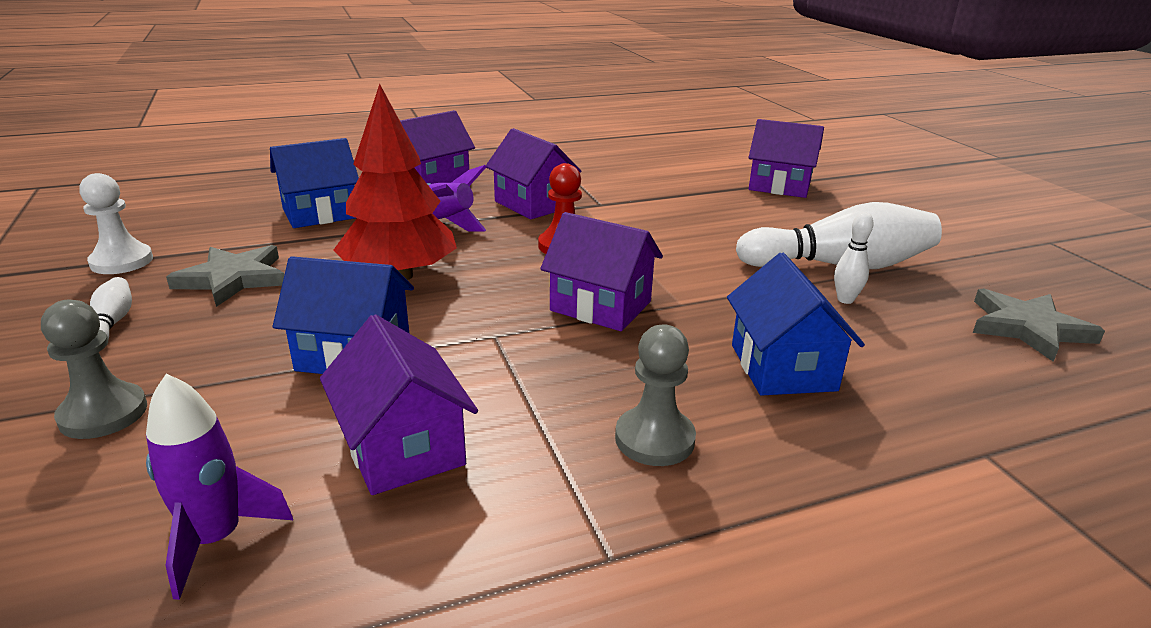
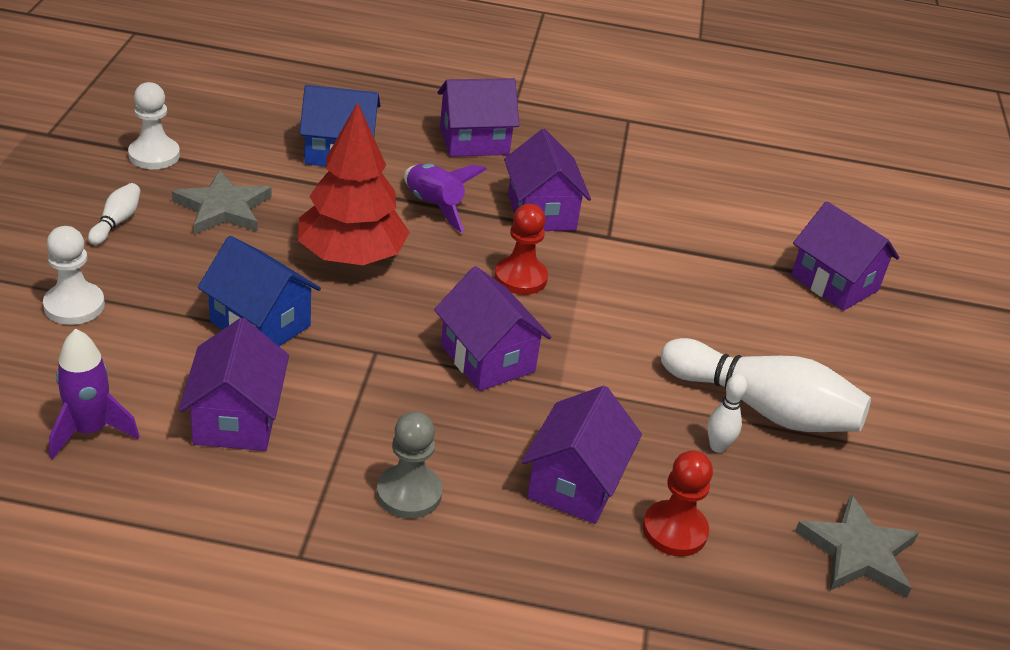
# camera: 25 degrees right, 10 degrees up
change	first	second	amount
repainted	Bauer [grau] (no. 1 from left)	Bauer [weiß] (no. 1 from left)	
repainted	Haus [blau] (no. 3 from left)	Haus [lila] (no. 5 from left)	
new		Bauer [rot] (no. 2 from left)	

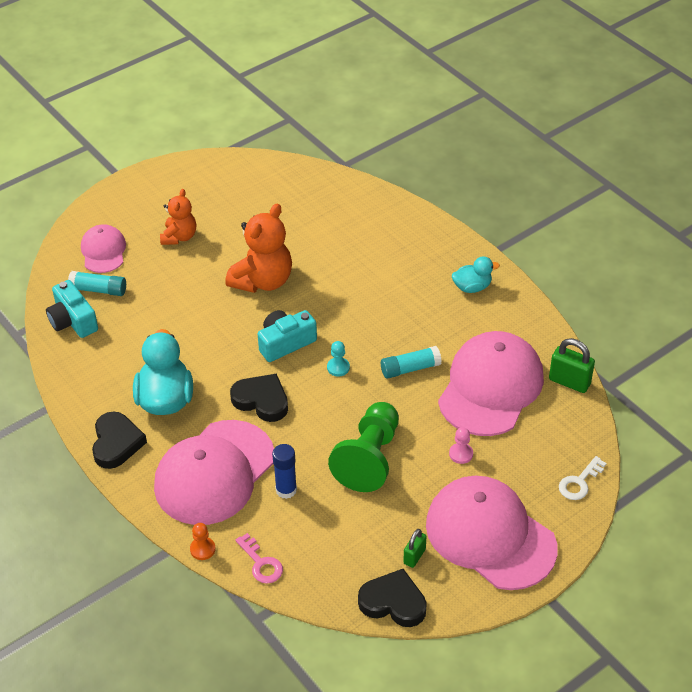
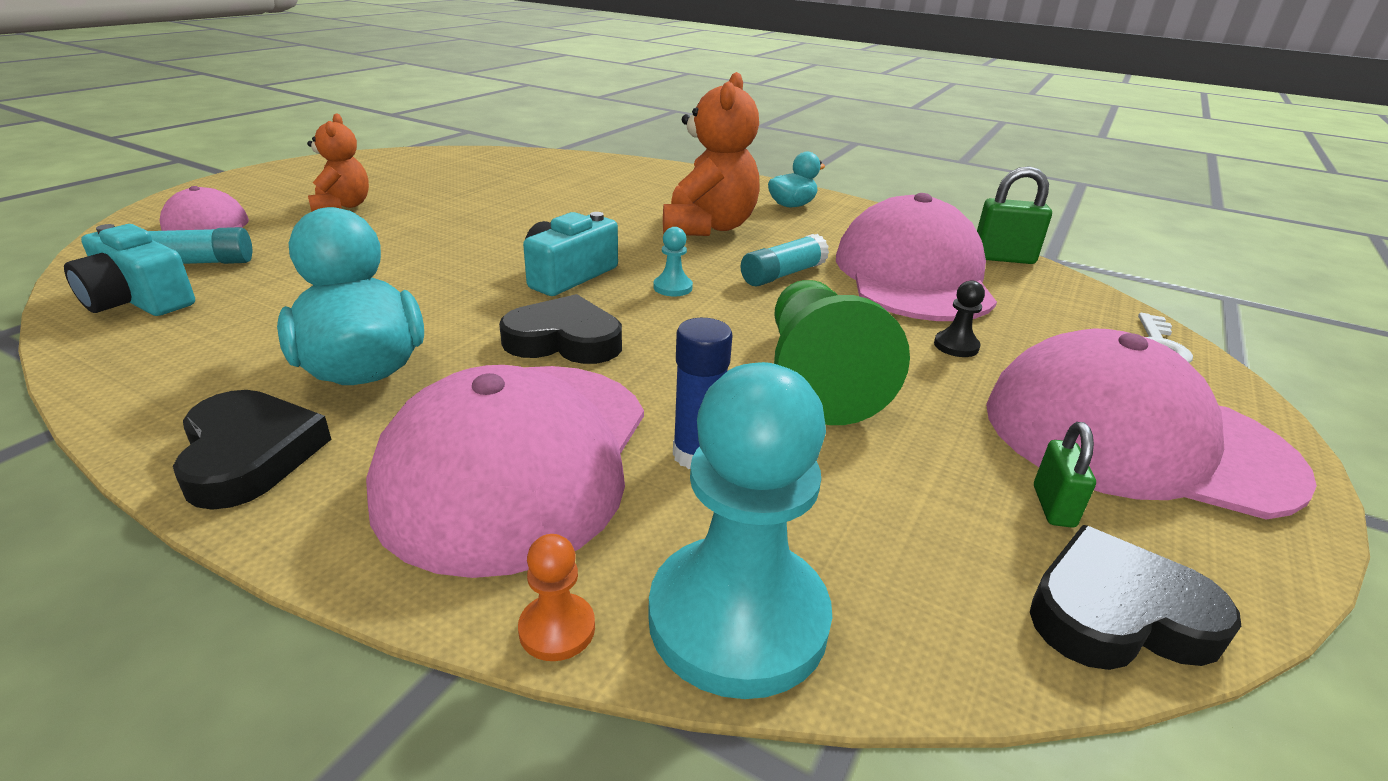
# camera: 25 degrees left, 15 degrees down
change	first	second	amount
shifted	Teddybär [orange] (no. 2 from left)		
swapped	Schlüssel [rosa]	Bauer [türkis] (no. 2 from left)	
repainted	Bauer [rosa]	Bauer [schwarz]	

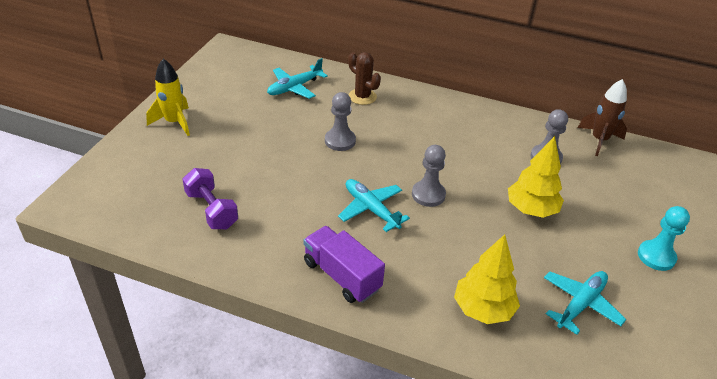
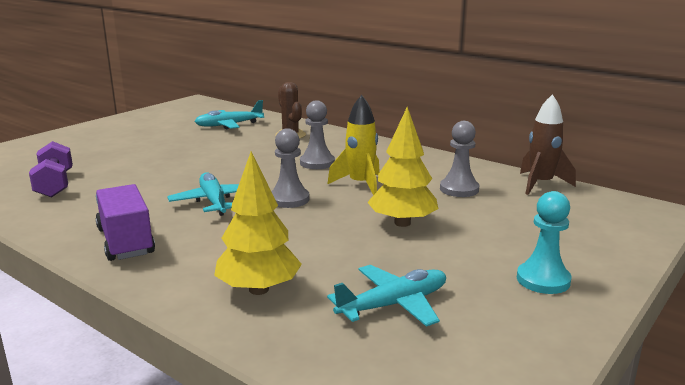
# camera: 20 degrees right, 20 degrees down
change	first	second	amount
shifted	Rakete [gelb]		
shifted	Bauer [grau] (no. 1 from left in the first image)	Bauer [grau] (no. 2 from left)	

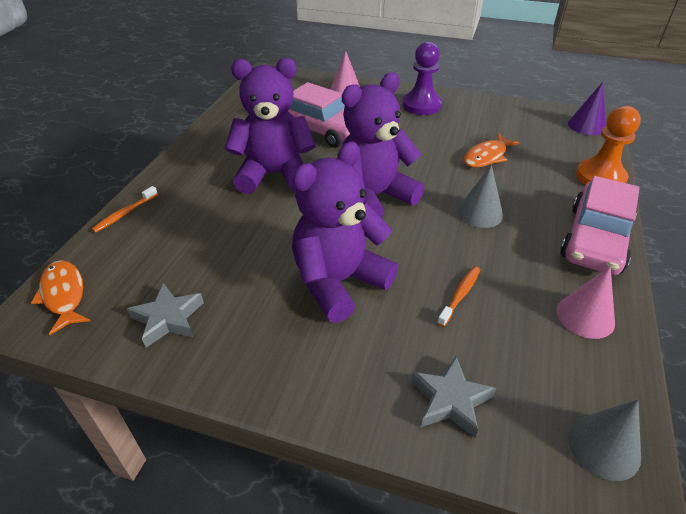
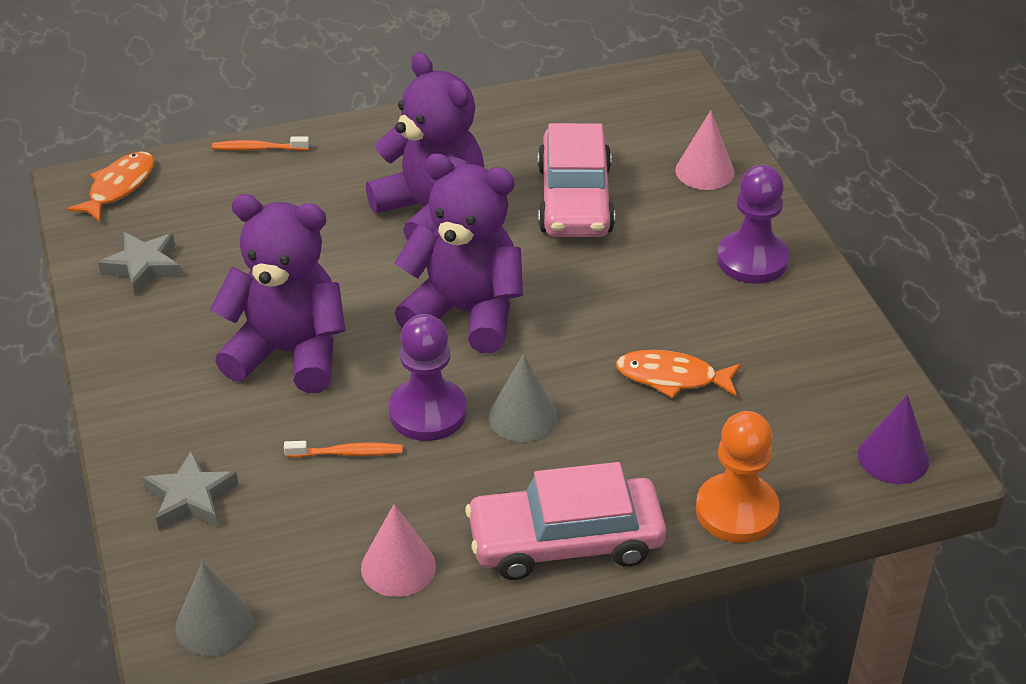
# camera: 55 degrees right, 0 degrees up
change	first	second	amount
new		Bauer [lila] (no. 1 from left)	

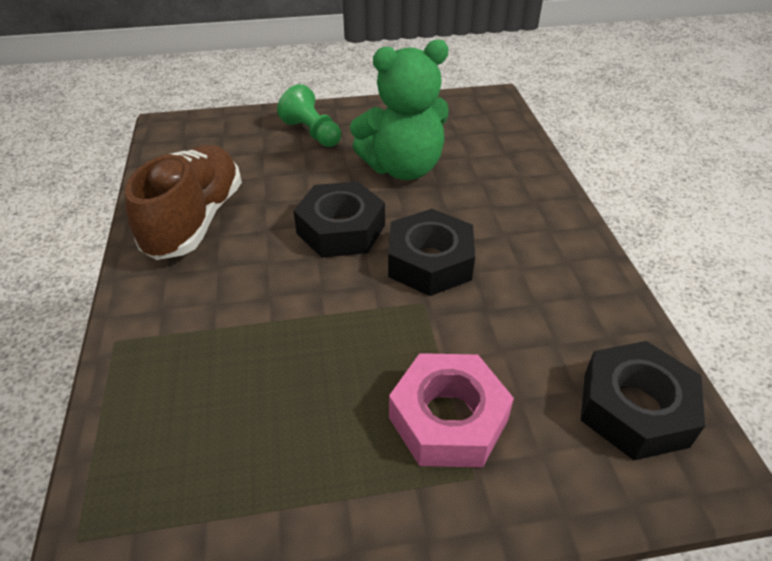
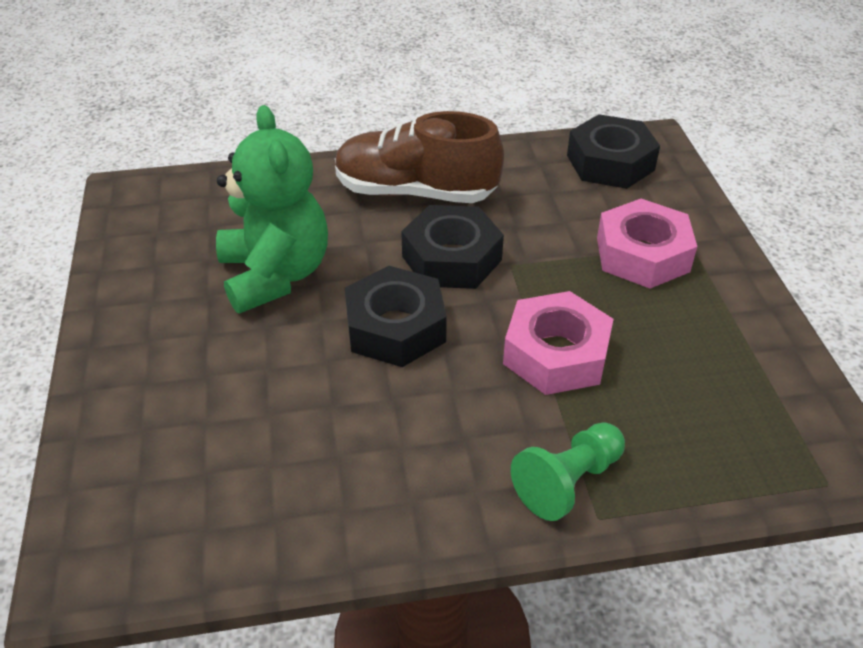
# camera: 90 degrees left, 0 degrees up
change	first	second	amount
shifted	Schuh [braun]		
shifted	Bauer [grün]		
new		Sechskantmutter [rosa] (no. 1 from left)	

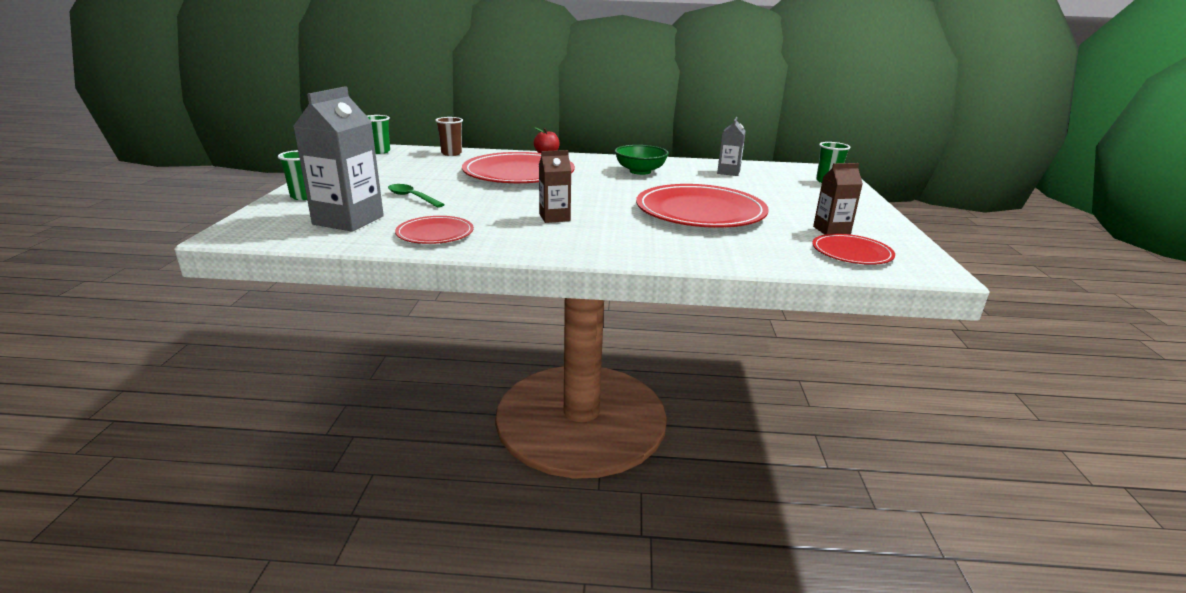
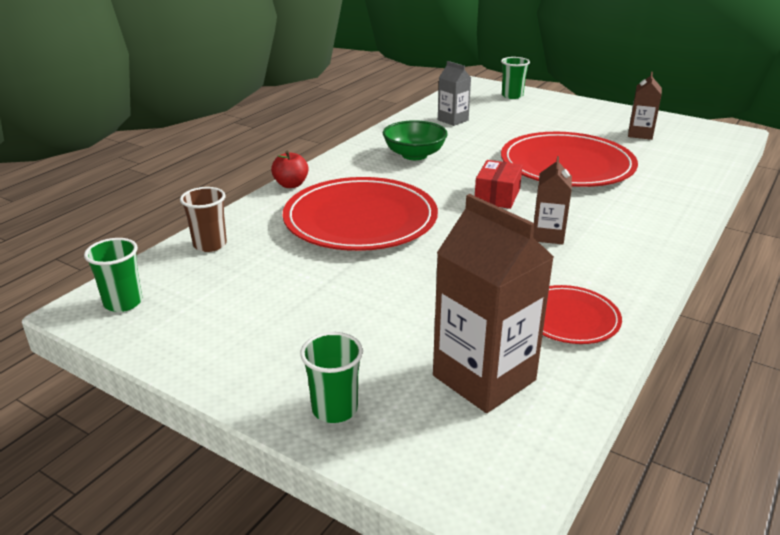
# camera: 60 degrees left, 5 degrees up
change	first	second	amount
repainted	Getränkekarton [grau] (no. 1 from left)	Getränkekarton [braun] (no. 1 from left)	
gone	Löffel [grün]		
gone	Teller [rot] (no. 4 from left)		
new		Schachtel [rot]	

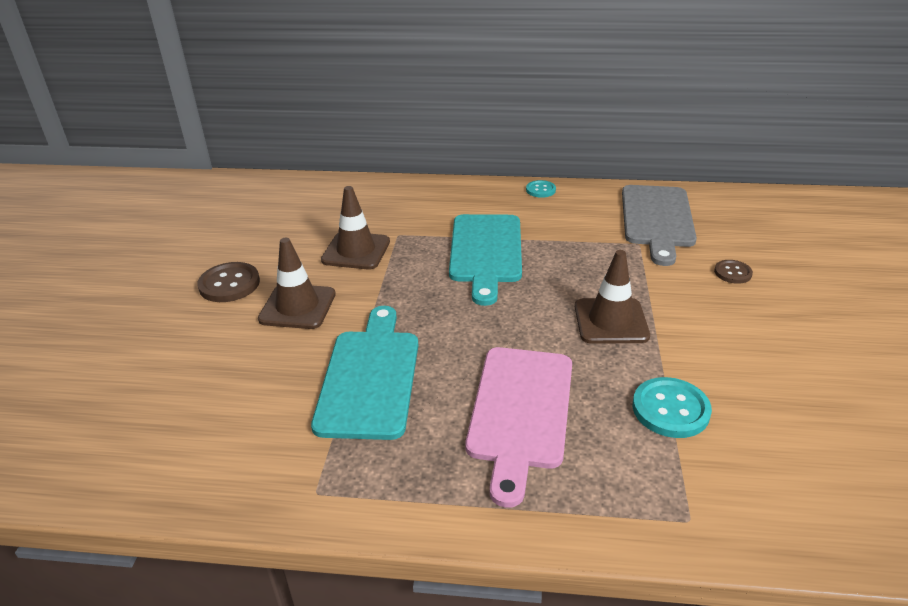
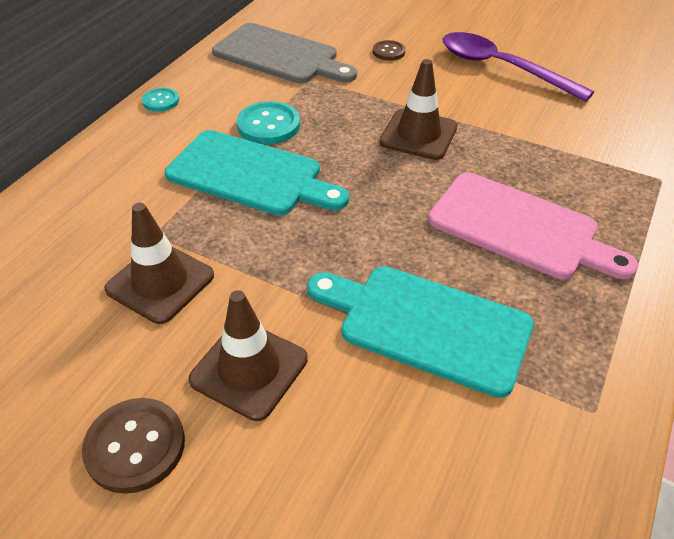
# camera: 70 degrees left, 10 degrees up
change	first	second	amount
shifted	Knopf [türkis] (no. 2 from left)		
new		Löffel [lila]	

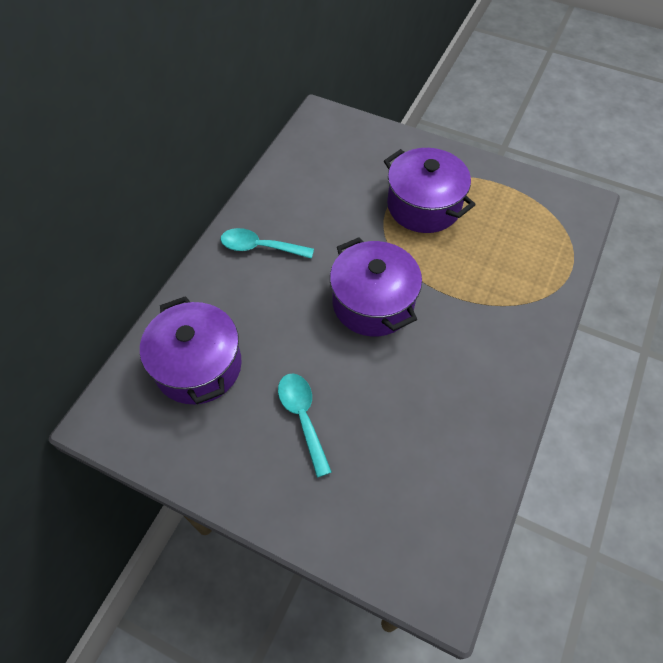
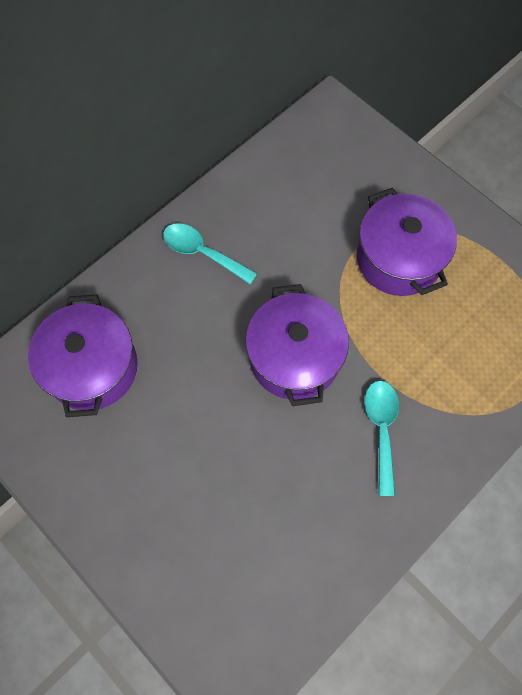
# camera: 20 degrees right, 10 degrees up
change	first	second	amount
shifted	Löffel [türkis] (no. 2 from left)		

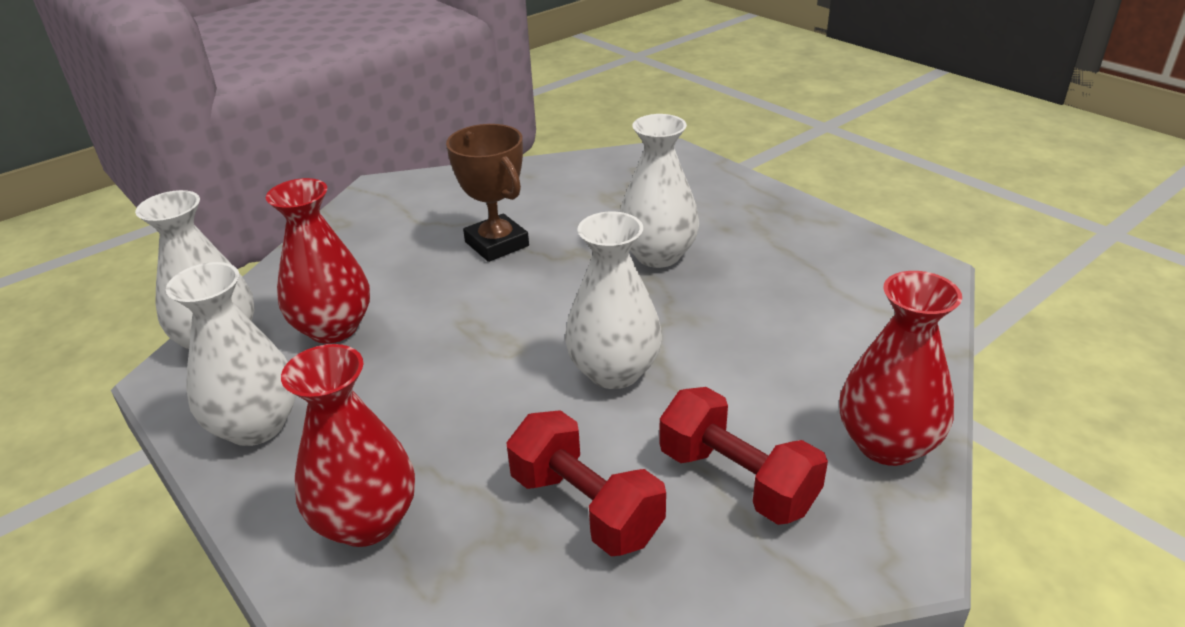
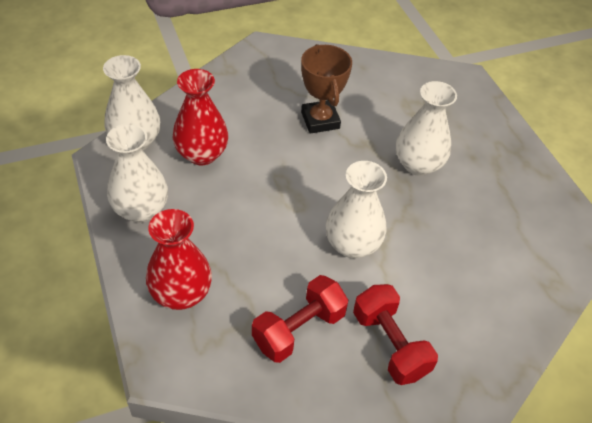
# camera: 15 degrees right, 15 degrees up
change	first	second	amount
rotated	Hantel [rot] (no. 1 from left)		75 degrees clockwise
gone	Vase [rot] (no. 3 from left)		

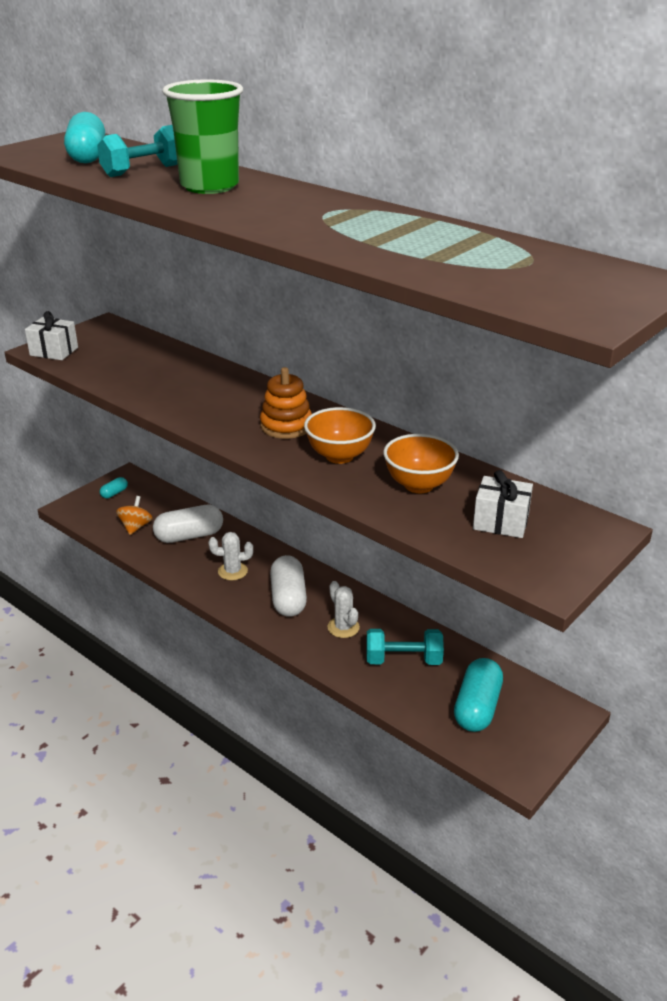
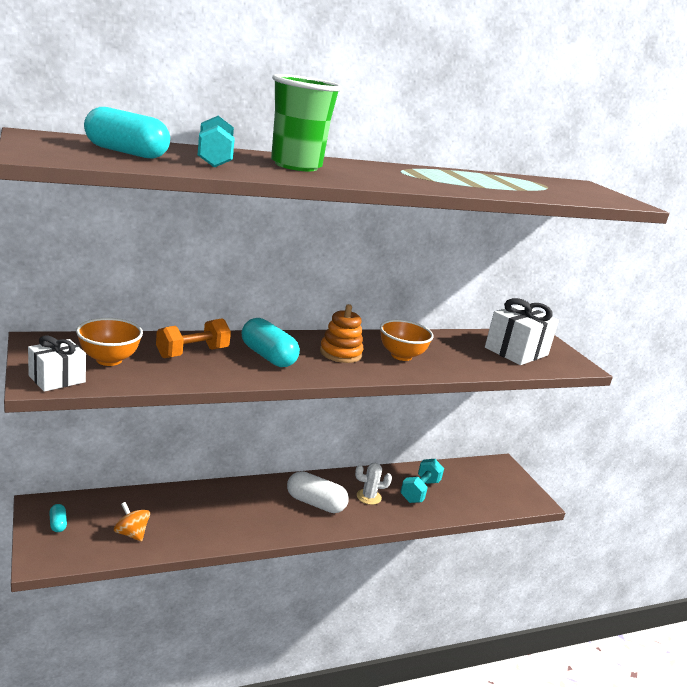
# camera: 65 degrees left, 10 degrees down
change	first	second	amount
gone	Kapsel [weiß] (no. 1 from left)		
gone	Kaktus [weiß] (no. 1 from left)		
shifted	Schüssel [orange] (no. 2 from left in the first image)	Schüssel [orange] (no. 1 from left)	
shifted	Kapsel [türkis] (no. 3 from left)		
scaled	Geschenk [weiß] (no. 2 from left)		x1.62
new		Hantel [orange]	

